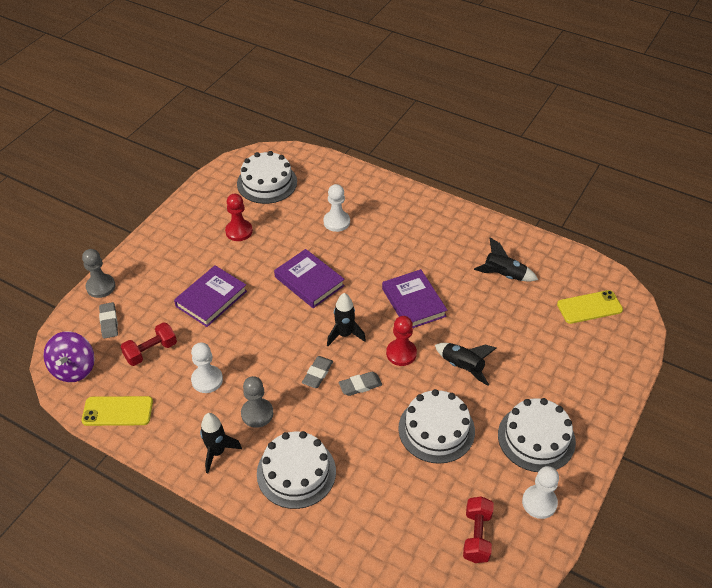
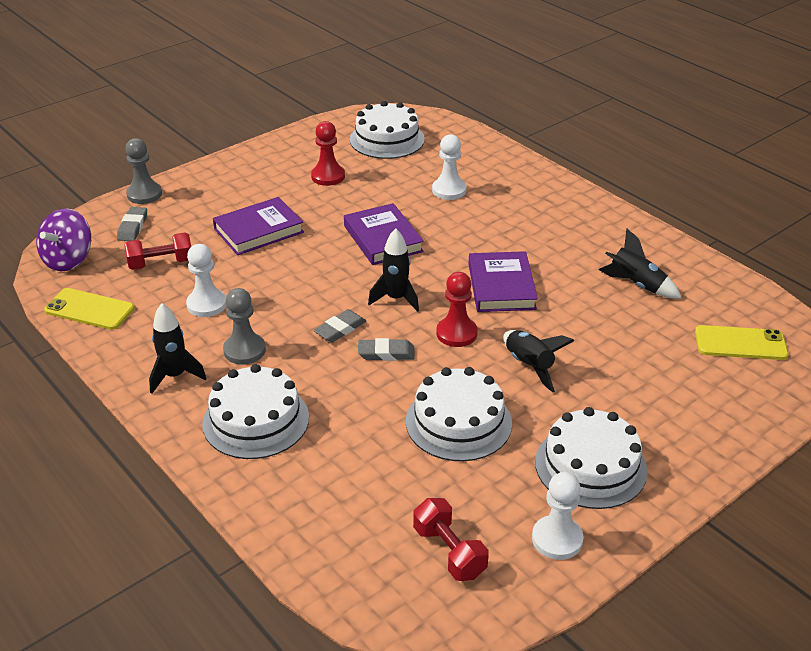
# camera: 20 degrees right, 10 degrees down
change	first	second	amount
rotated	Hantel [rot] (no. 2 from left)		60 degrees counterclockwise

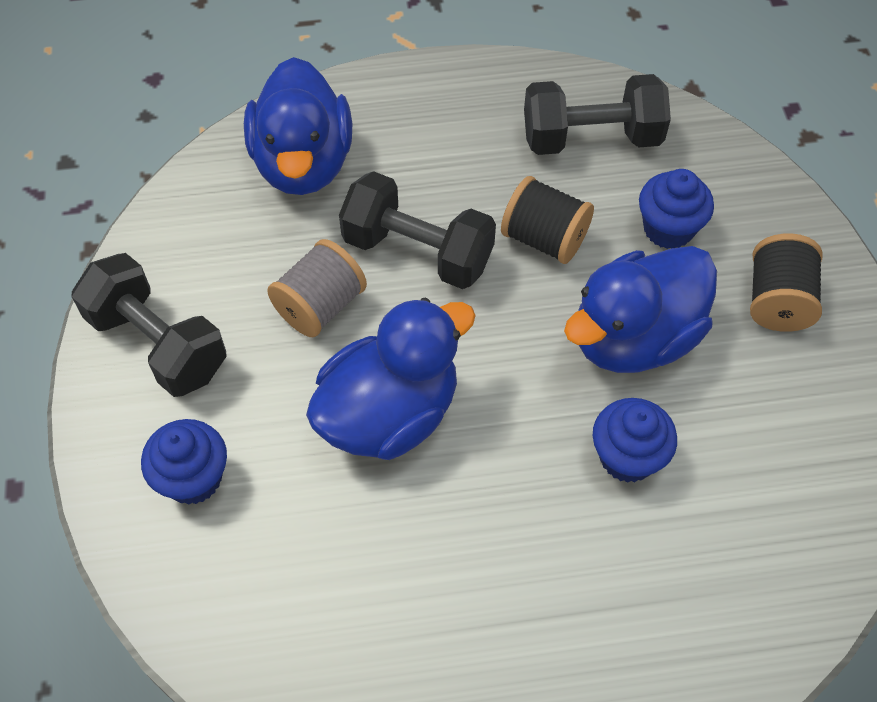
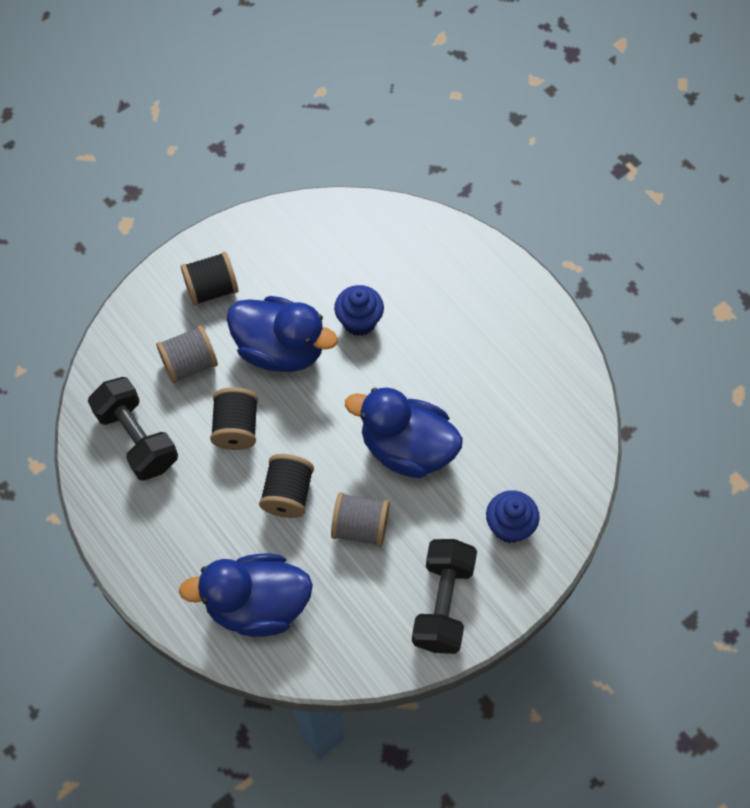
# camera: 120 degrees left, 5 degrees up
change	first	second	amount
rotated	Ente [blau] (no. 1 from left)		150 degrees counterclockwise
swapped	Hantel [schwarz] (no. 2 from left)	Garnrolle [schwarz] (no. 3 from left)	
swapped	Muffin [blau] (no. 3 from left)	Garnrolle [grau] (no. 1 from left)	

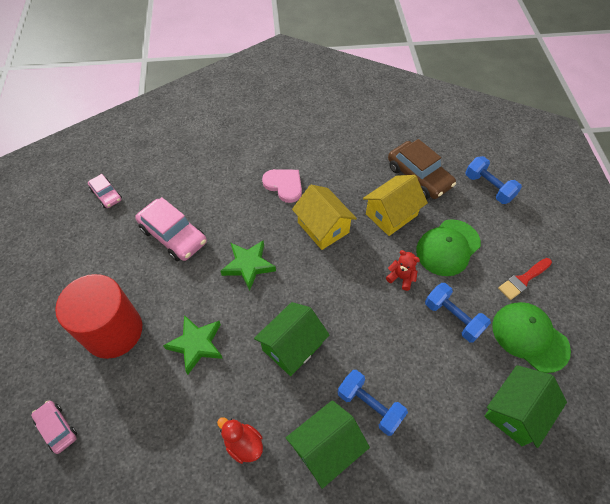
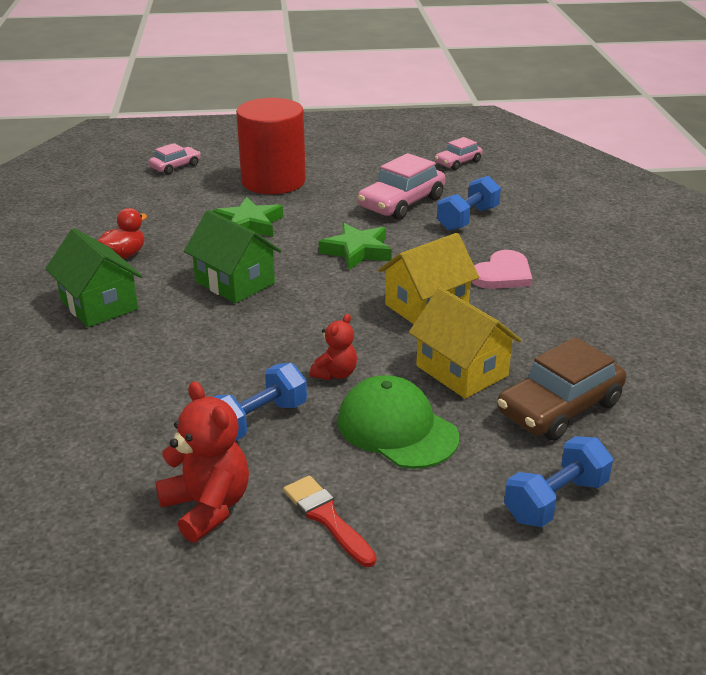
# camera: 90 degrees right, 25 degrees down
change	first	second	amount
shifted	Hantel [blau] (no. 1 from left in the first image)	Hantel [blau] (no. 2 from left)	
gone	Haus [grün] (no. 3 from left)		
swapped	Kappe [grün] (no. 2 from left)	Teddybär [rot] (no. 1 from left)	

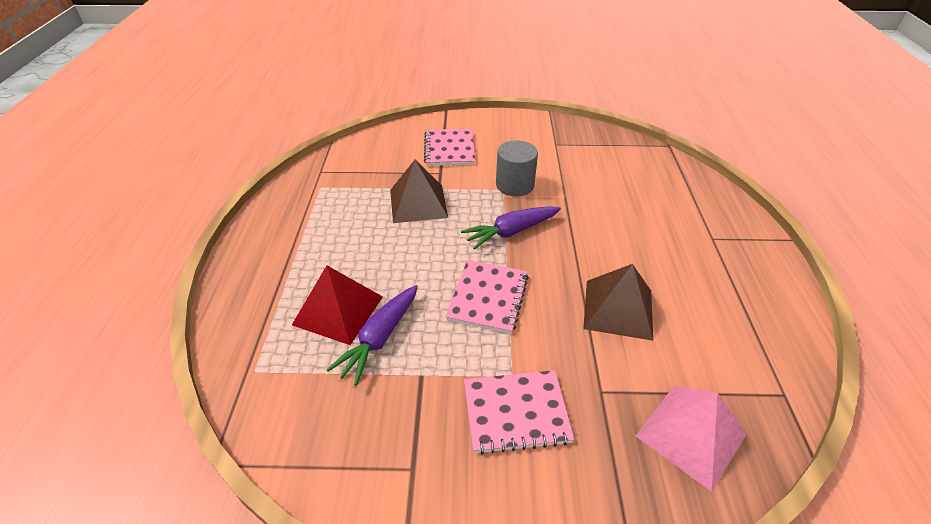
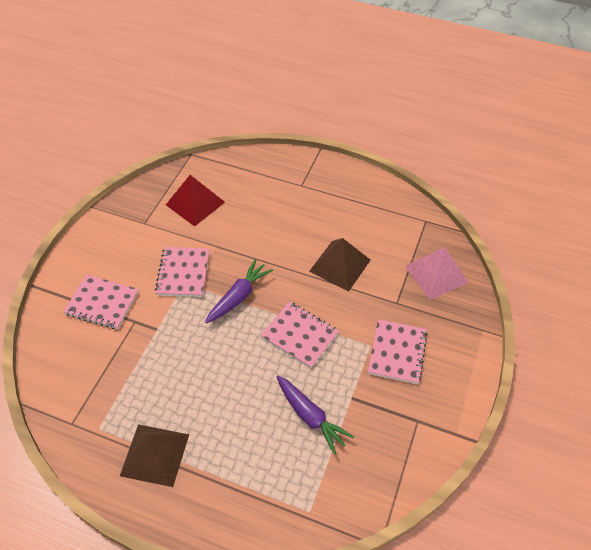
# camera: 70 degrees left, 10 degrees up
change	first	second	amount
shifted	Pyramide [rot]		
shifted	Pyramide [braun] (no. 1 from left)		
rotated	Karotte [lila] (no. 2 from left in the first image)	Karotte [lila] (no. 1 from left)	135 degrees counterclockwise
swapped	Vollzylinder [grau]	Notizbuch [rosa] (no. 2 from left)	

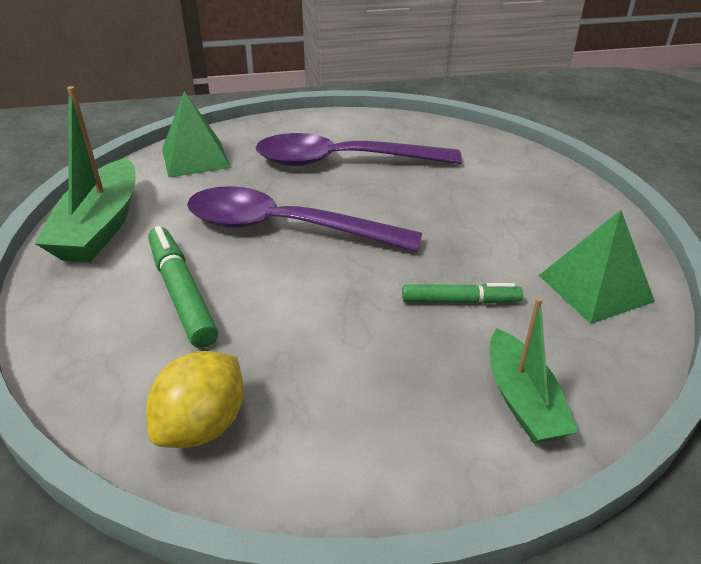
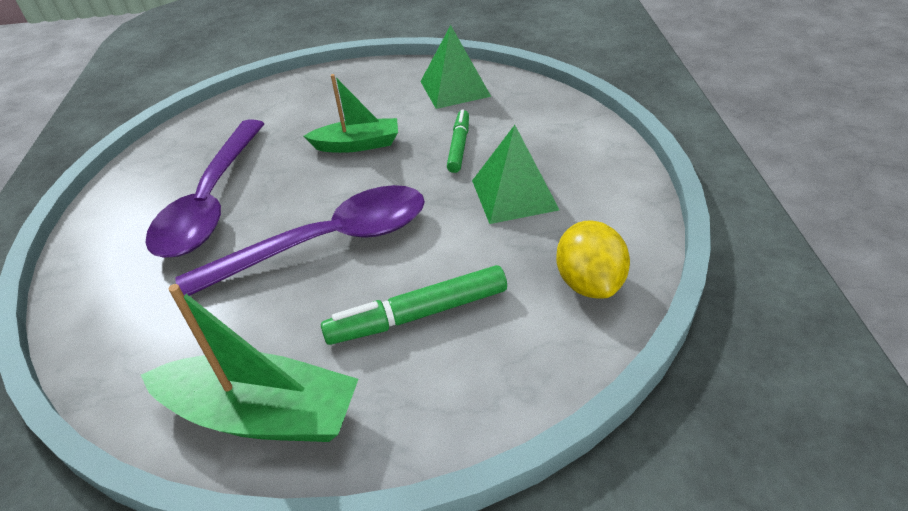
# camera: 80 degrees left, 5 degrees up
change	first	second	amount
rotated	Zitrone [gelb]		45 degrees clockwise
shifted	Pyramide [grün] (no. 1 from left in the first image)	Pyramide [grün] (no. 2 from left)	
rotated	Löffel [lila] (no. 1 from left in the first image)	Löffel [lila] (no. 2 from left)	135 degrees counterclockwise
shifted	Boot [grün] (no. 2 from left)		

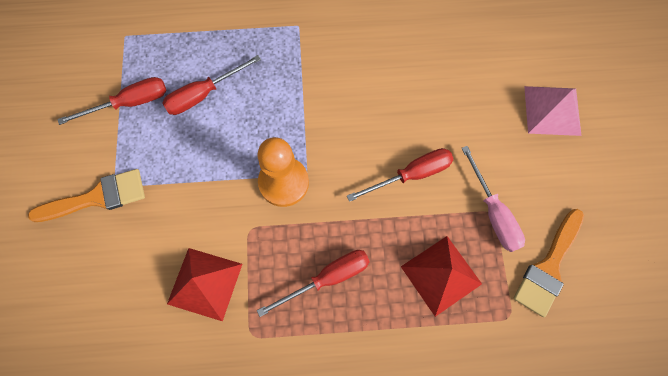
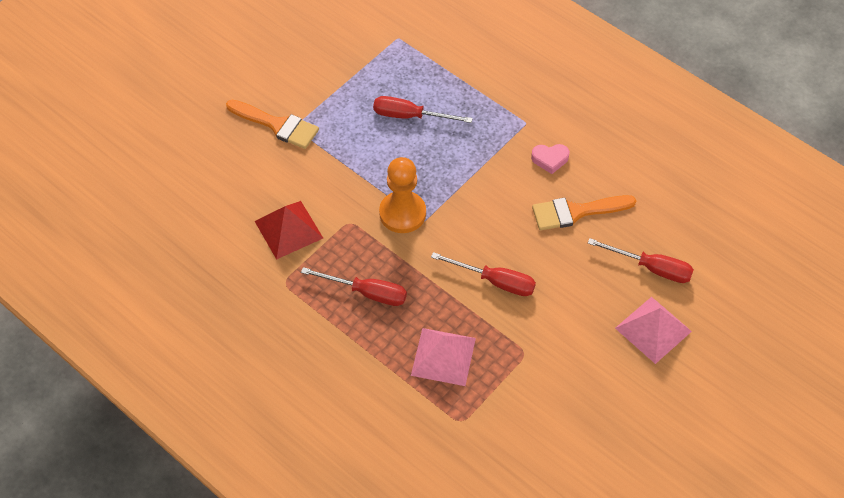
# camera: 45 degrees right, 15 degrees down
change	first	second	amount
shifted	Schraubenzieher [rot] (no. 1 from left in the first image)	Schraubenzieher [rot] (no. 4 from left)	
repainted	Pyramide [rot] (no. 2 from left)	Pyramide [rosa] (no. 1 from left)	
gone	Schraubenzieher [rosa]		
shifted	Pinsel [orange] (no. 2 from left)		
new		Herz [rosa]	

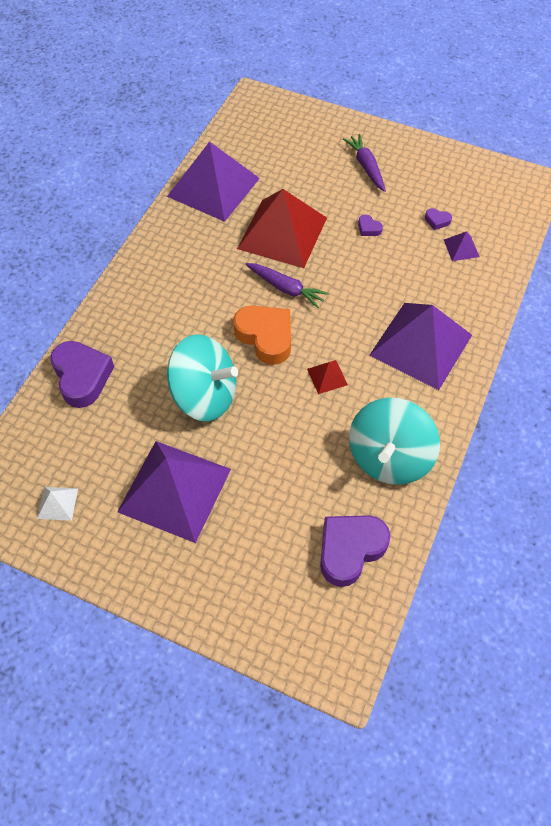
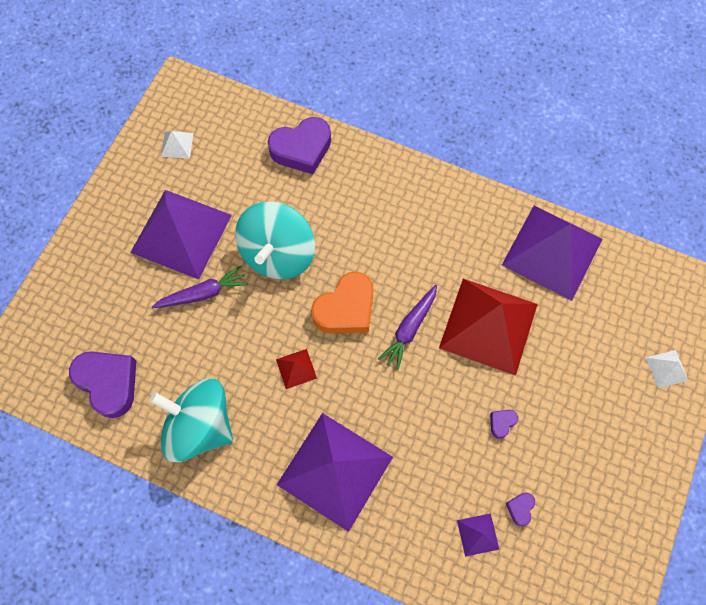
# camera: 90 degrees right, 10 degrees up
change	first	second	amount
shifted	Karotte [lila] (no. 2 from left in the first image)	Karotte [lila] (no. 1 from left)	
new		Pyramide [weiß] (no. 2 from left)	

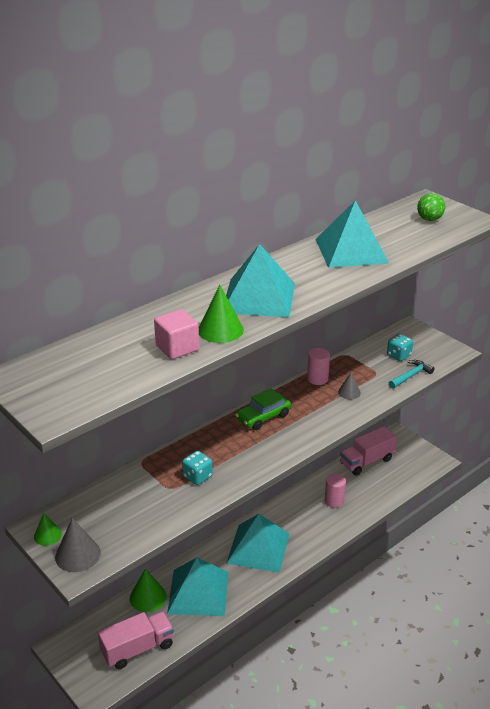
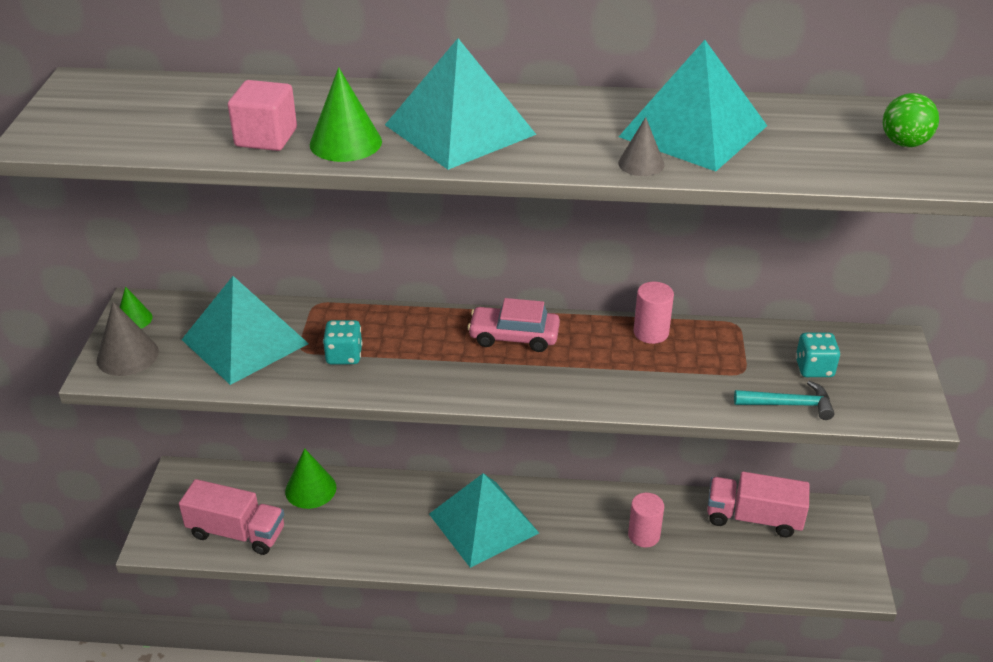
# camera: 45 degrees right, 5 degrees up
change	first	second	amount
shifted	Pyramide [türkis] (no. 1 from left)		
repainted	Auto [grün]	Auto [rosa]	
shifted	Kegel [grau] (no. 2 from left)		

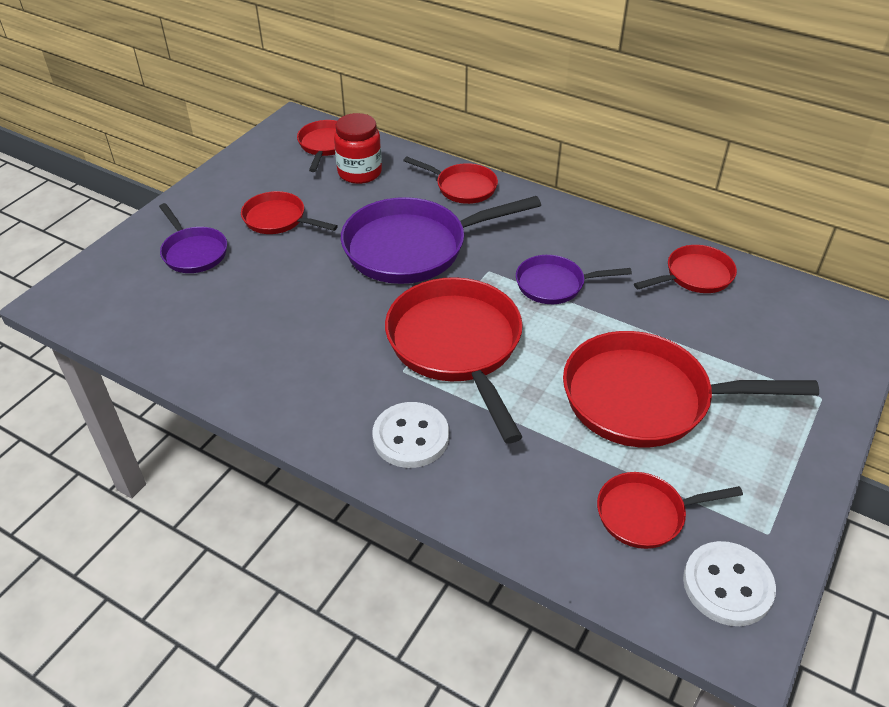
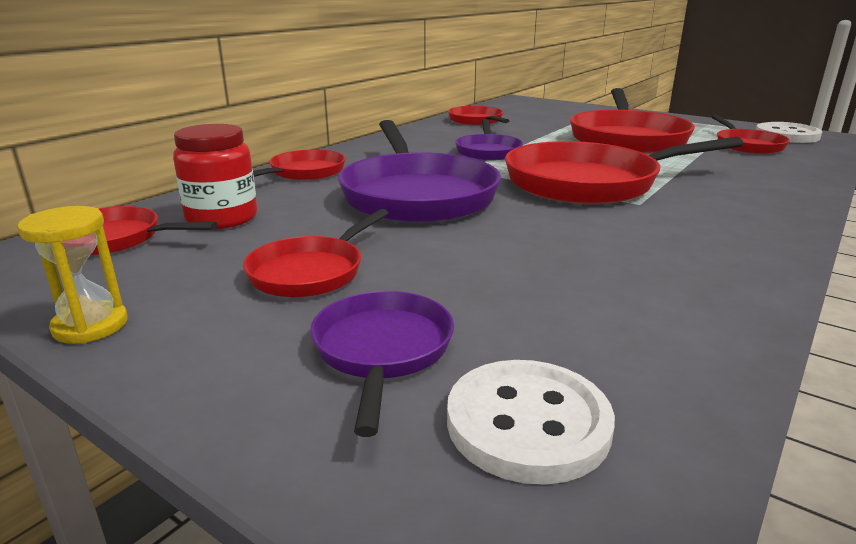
# camera: 85 degrees left, 20 degrees down
change	first	second	amount
rotated	Pfanne [lila] (no. 1 from left)		60 degrees counterclockwise
shifted	Knopf [weiß] (no. 1 from left)		
new		Sanduhr [gelb]	

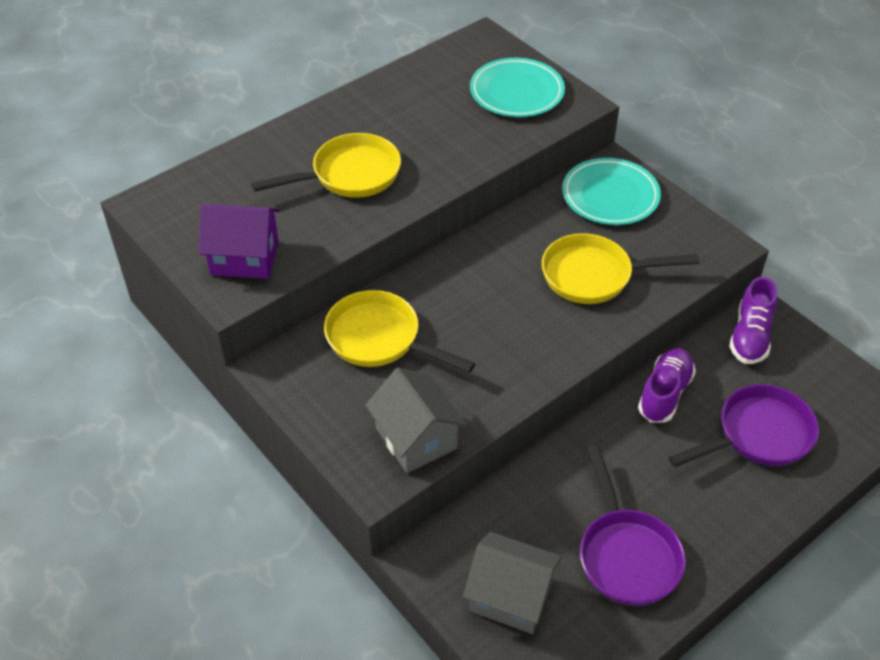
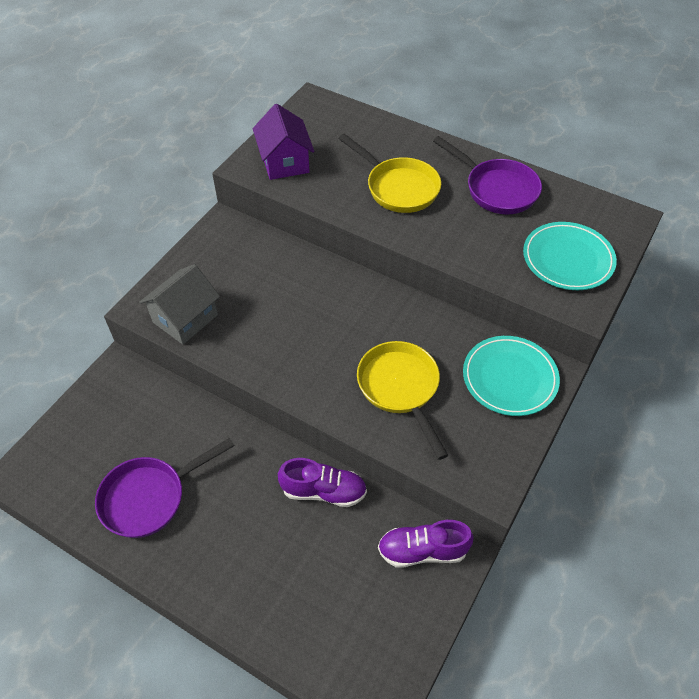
# camera: 70 degrees right, 5 degrees up
change	first	second	amount
gone	Pfanne [gelb] (no. 2 from left)		
gone	Haus [grau] (no. 2 from left)		
shifted	Pfanne [lila] (no. 2 from left)		

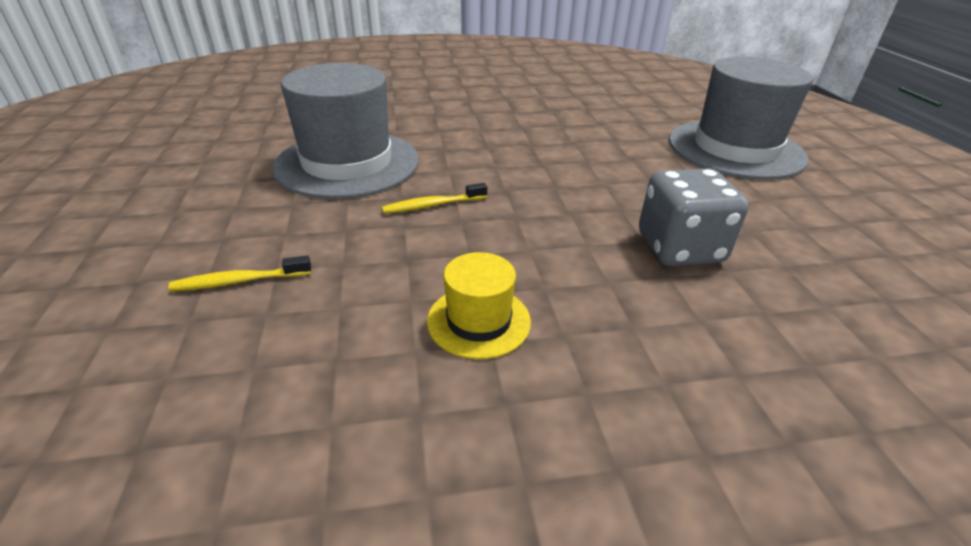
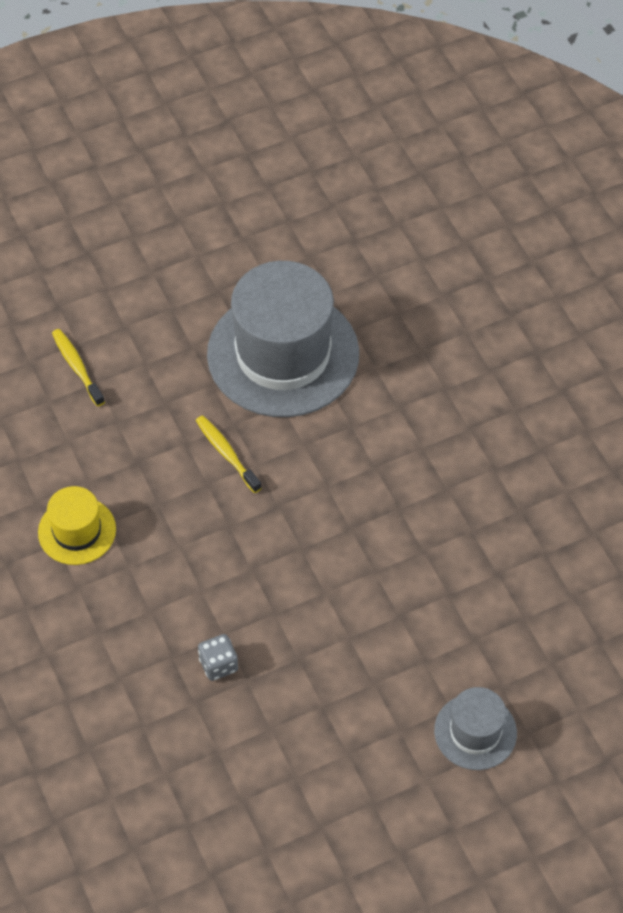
# camera: 75 degrees right, 20 degrees up
change	first	second	amount
scaled	Spielwürfel [grau]		x0.48
scaled	Hut [grau] (no. 2 from left)		x0.48

